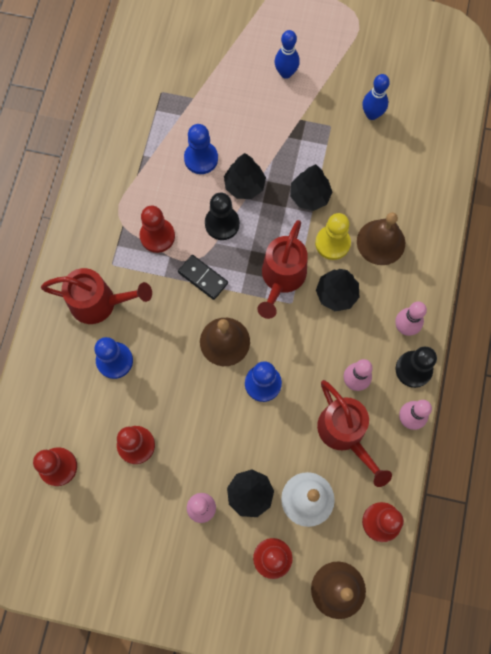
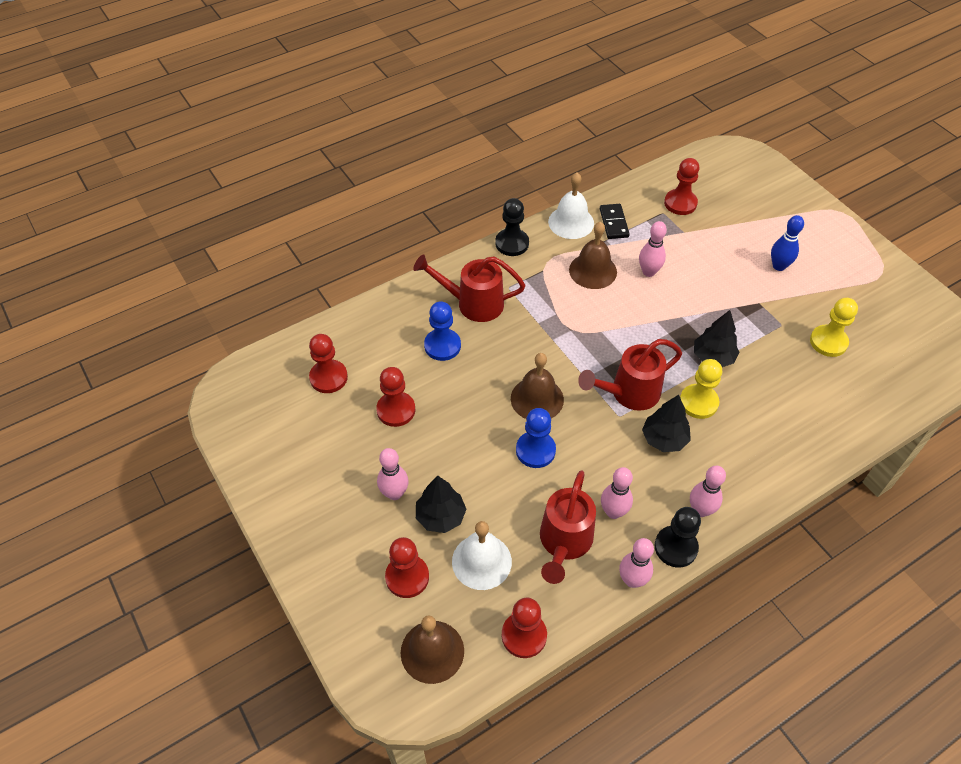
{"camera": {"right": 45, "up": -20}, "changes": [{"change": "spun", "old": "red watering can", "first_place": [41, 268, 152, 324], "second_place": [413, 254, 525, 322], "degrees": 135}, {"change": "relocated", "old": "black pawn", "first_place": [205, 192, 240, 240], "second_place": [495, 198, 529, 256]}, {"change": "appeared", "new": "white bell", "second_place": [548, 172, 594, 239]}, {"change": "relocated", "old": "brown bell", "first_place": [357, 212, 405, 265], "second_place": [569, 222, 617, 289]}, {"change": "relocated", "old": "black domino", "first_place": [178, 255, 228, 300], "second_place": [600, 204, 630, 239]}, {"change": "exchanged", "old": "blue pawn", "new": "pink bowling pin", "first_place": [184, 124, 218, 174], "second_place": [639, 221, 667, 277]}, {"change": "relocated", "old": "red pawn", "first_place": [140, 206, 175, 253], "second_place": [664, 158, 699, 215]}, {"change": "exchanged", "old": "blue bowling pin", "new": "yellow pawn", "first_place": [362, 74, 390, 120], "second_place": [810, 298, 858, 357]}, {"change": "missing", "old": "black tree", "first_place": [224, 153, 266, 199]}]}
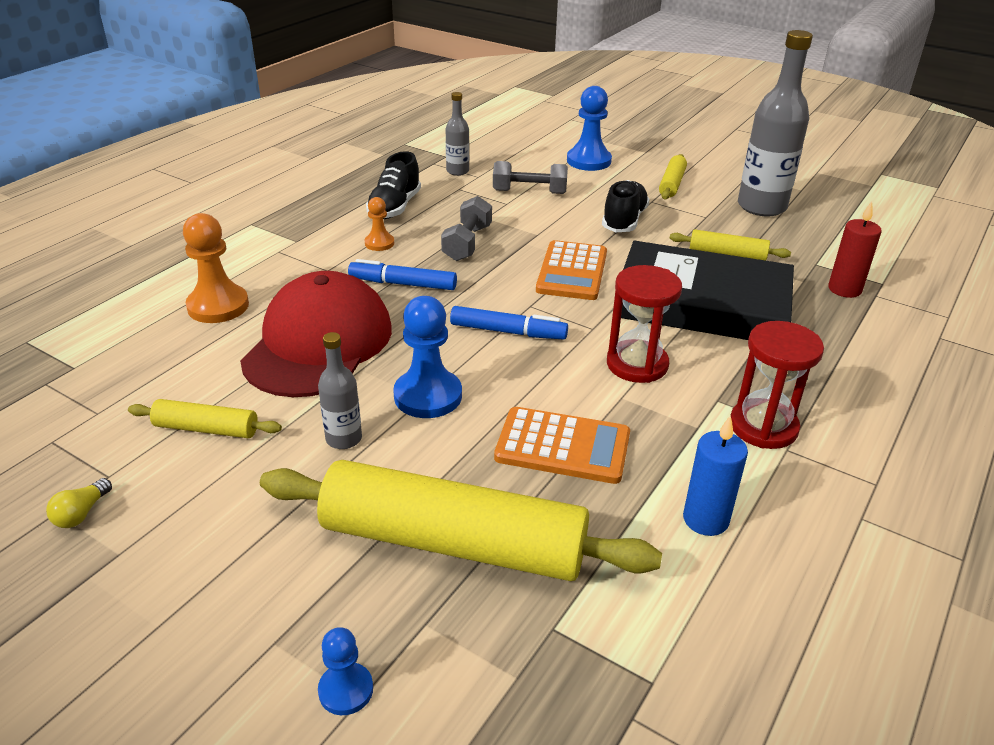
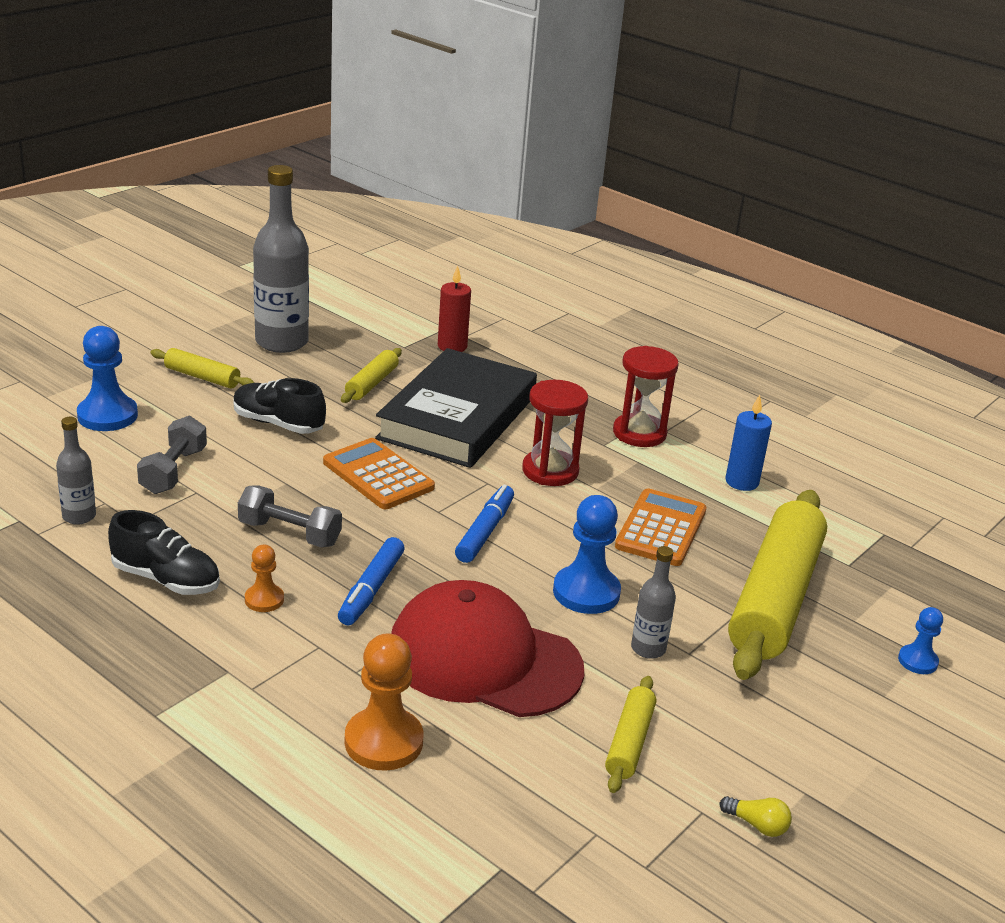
{"camera": {"right": -85, "up": -5}, "changes": [{"change": "spun", "old": "orange calculator", "first_place": [536, 240, 607, 300], "second_place": [323, 438, 435, 509], "degrees": -150}]}
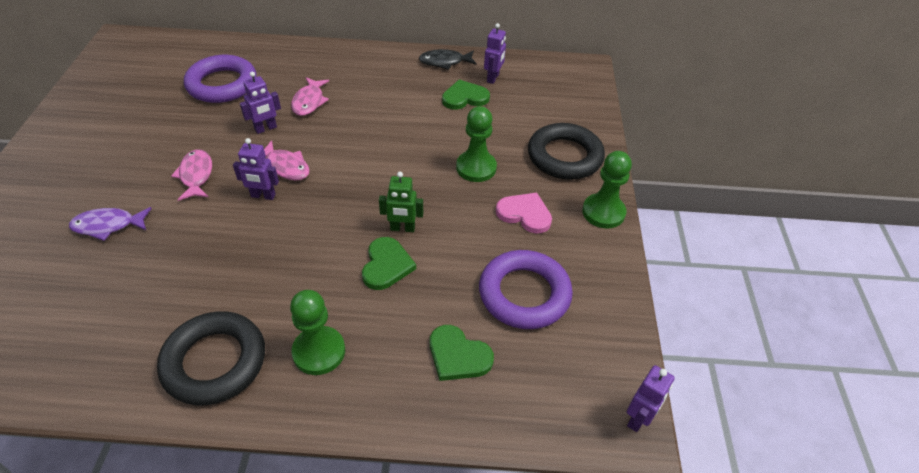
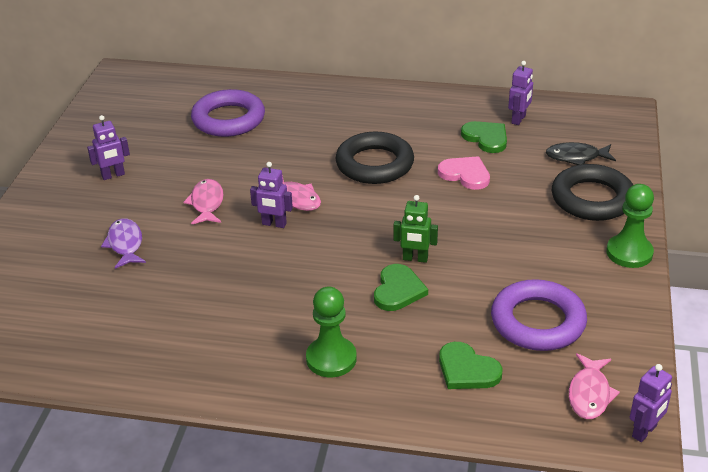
{"camera": {"right": 10, "up": -10}, "changes": [{"change": "relocated", "old": "purple robot", "first_place": [240, 72, 281, 134], "second_place": [87, 115, 130, 180]}, {"change": "spun", "old": "purple fish", "first_place": [69, 207, 152, 241], "second_place": [101, 218, 146, 269], "degrees": 75}, {"change": "relocated", "old": "black ring", "first_place": [157, 311, 265, 405], "second_place": [336, 132, 414, 184]}, {"change": "relocated", "old": "pink heart", "first_place": [496, 193, 552, 234], "second_place": [438, 156, 490, 190]}, {"change": "spun", "old": "green heart", "first_place": [442, 80, 490, 110], "second_place": [461, 121, 507, 153], "degrees": 60}, {"change": "relocated", "old": "black fish", "first_place": [419, 49, 477, 70], "second_place": [546, 142, 616, 165]}, {"change": "relocated", "old": "pink fish", "first_place": [291, 77, 329, 116], "second_place": [569, 353, 620, 419]}, {"change": "missing", "old": "green pawn", "first_place": [456, 106, 497, 182]}]}
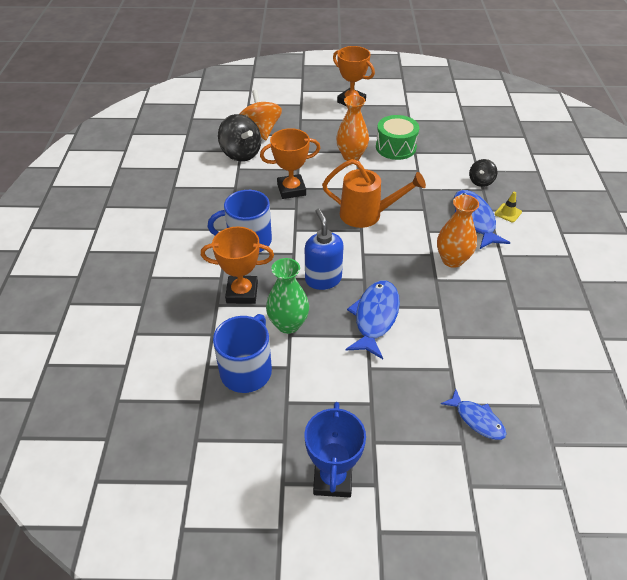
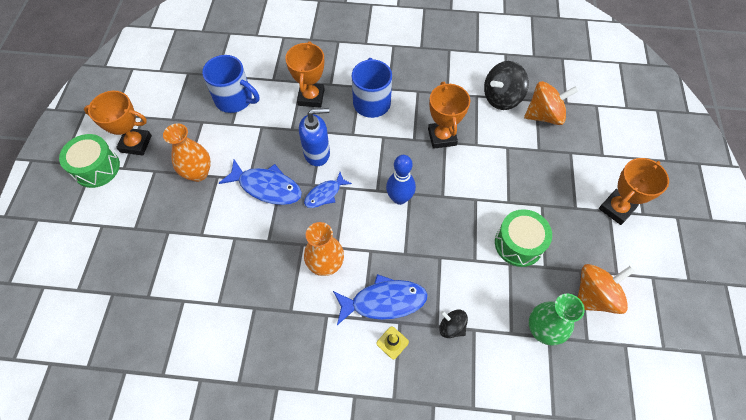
{"camera": {"right": 95, "up": 15}, "changes": [{"change": "appeared", "new": "green drum", "second_place": [59, 134, 120, 188]}, {"change": "colour", "old": "blue trophy", "new": "orange trophy", "first_place": [304, 402, 366, 497], "second_place": [84, 91, 152, 156]}, {"change": "relocated", "old": "orange vase", "first_place": [336, 95, 369, 161], "second_place": [163, 124, 211, 182]}, {"change": "relocated", "old": "blue fish", "first_place": [441, 389, 507, 440], "second_place": [304, 172, 352, 208]}, {"change": "exchanged", "old": "orange watering can", "new": "blue bowling pin", "first_place": [322, 159, 426, 228], "second_place": [386, 155, 416, 205]}, {"change": "relocated", "old": "green vase", "first_place": [266, 258, 309, 334], "second_place": [529, 294, 585, 345]}, {"change": "appeared", "new": "orange spinning top", "second_place": [578, 264, 635, 314]}]}
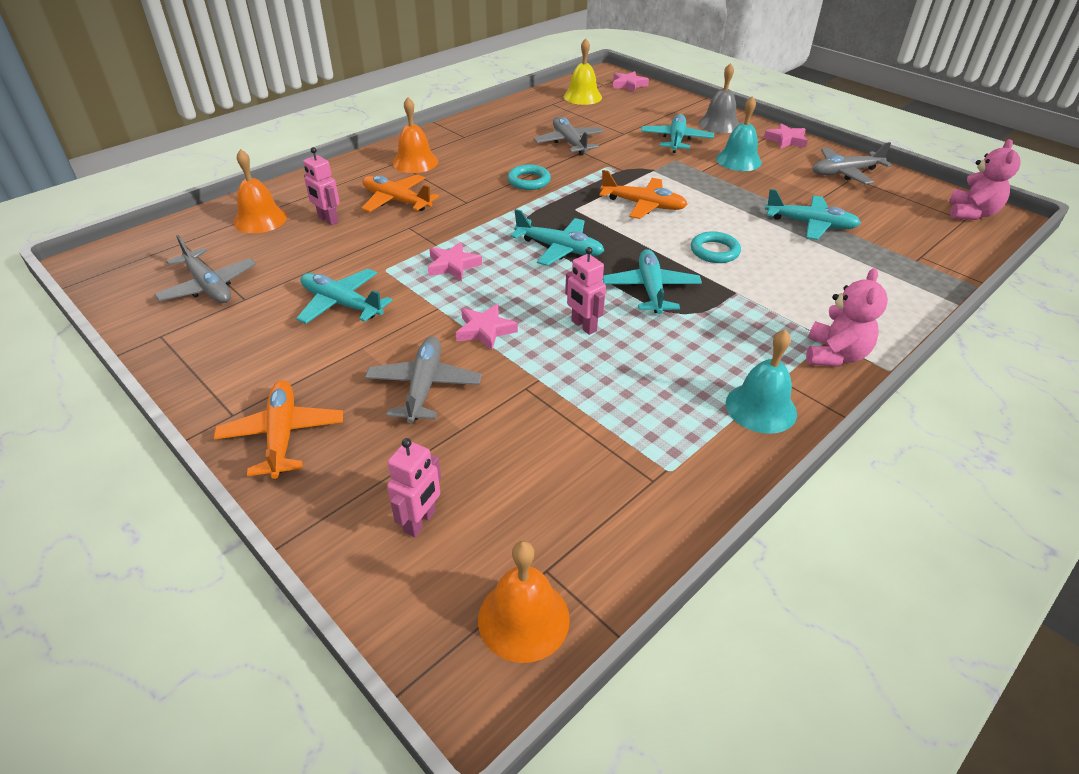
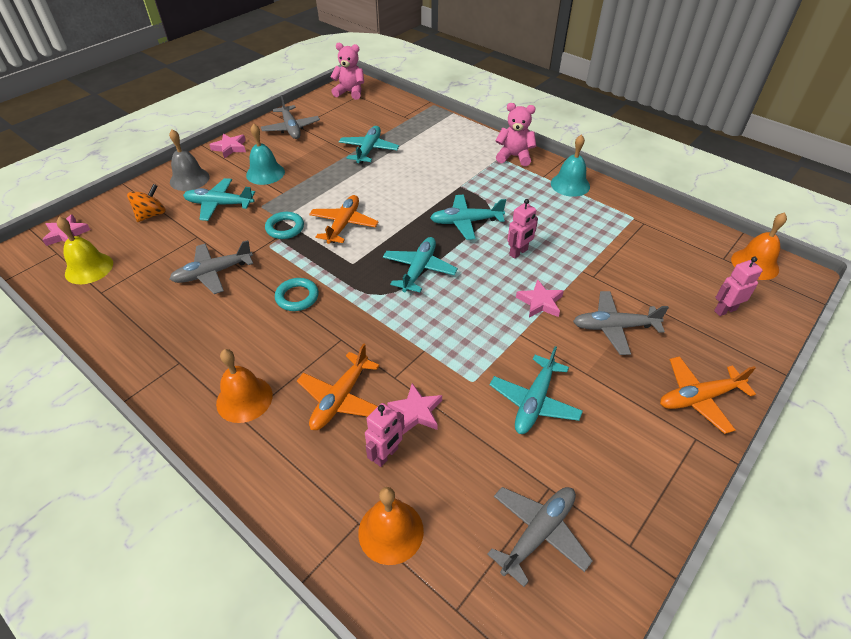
{"camera": {"right": -95, "up": 5}, "changes": [{"change": "appeared", "new": "orange spinning top", "second_place": [127, 184, 166, 222]}, {"change": "relocated", "old": "turquoise ring", "first_place": [691, 231, 741, 263], "second_place": [265, 212, 304, 239]}, {"change": "relocated", "old": "pink star", "first_place": [428, 242, 482, 281], "second_place": [387, 383, 442, 434]}, {"change": "spun", "old": "pink robot", "first_place": [387, 438, 441, 537], "second_place": [714, 257, 763, 316], "degrees": -45}]}
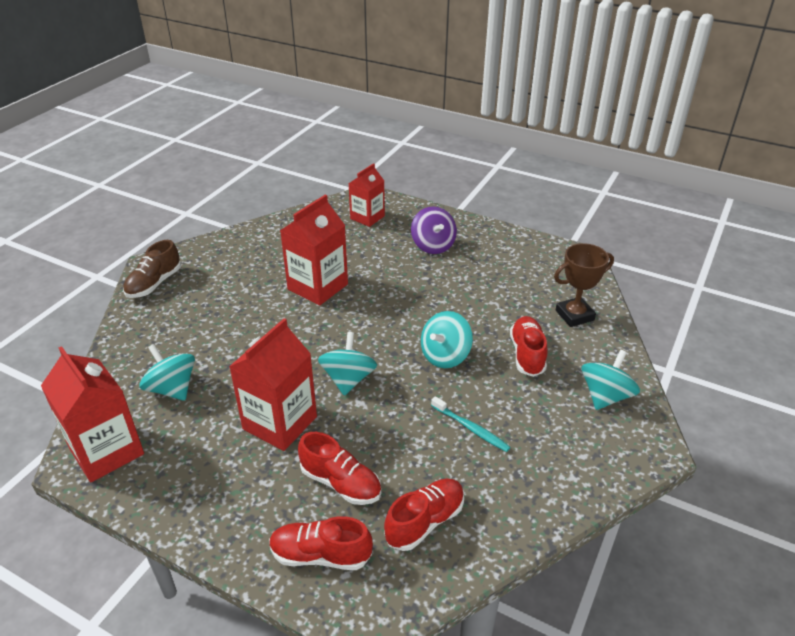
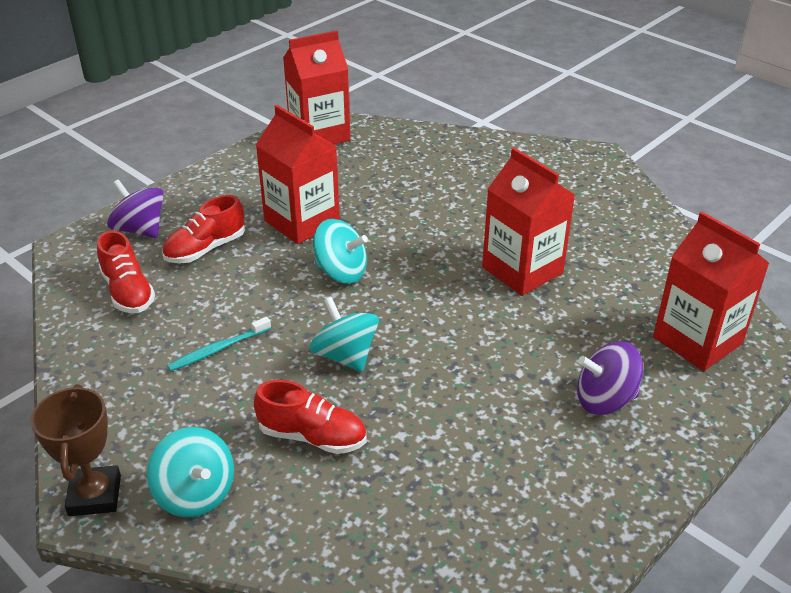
{"camera": {"right": 105, "up": 0}, "changes": [{"change": "relocated", "old": "brown trophy", "first_place": [554, 243, 614, 327], "second_place": [31, 384, 121, 516]}, {"change": "exchanged", "old": "red shoe", "new": "purple spinning top", "first_place": [269, 516, 373, 570], "second_place": [107, 179, 164, 238]}, {"change": "size", "old": "red carton", "first_place": [348, 163, 385, 227], "second_place": [653, 212, 770, 371], "factor": 1.54}, {"change": "missing", "old": "brown shoe", "first_place": [123, 240, 181, 298]}, {"change": "missing", "old": "turquoise spinning top", "first_place": [139, 344, 195, 401]}]}
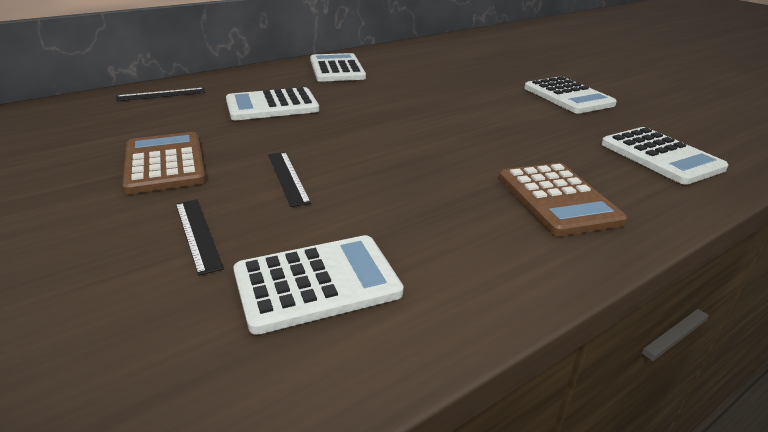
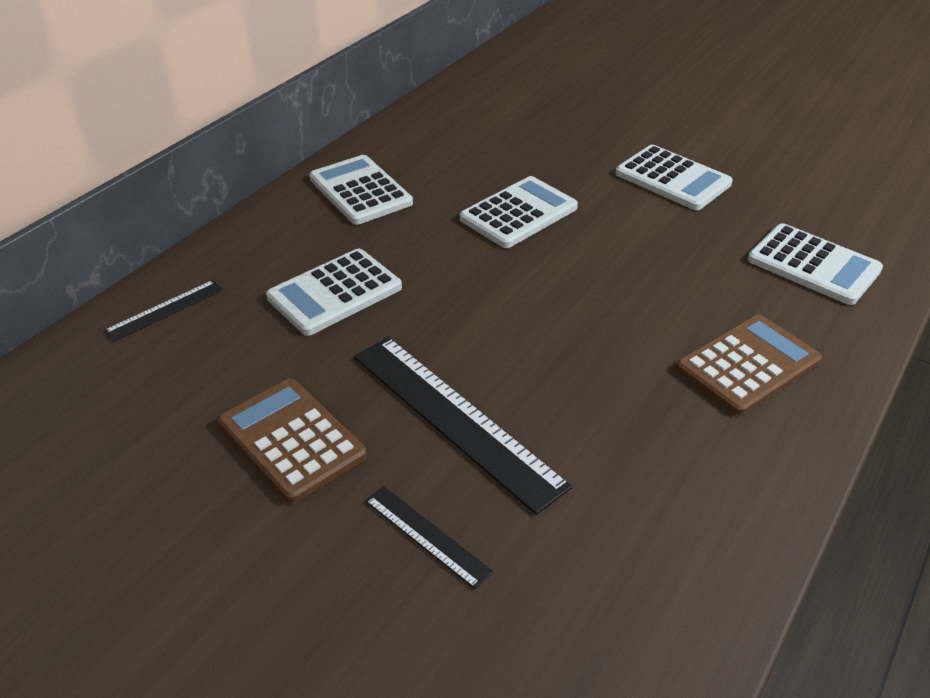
{"camera": {"right": -20, "up": 10}, "changes": [{"change": "size", "old": "black ruler", "first_place": [268, 152, 311, 207], "second_place": [354, 337, 572, 515], "factor": 2.03}, {"change": "relocated", "old": "white calculator", "first_place": [234, 235, 404, 335], "second_place": [460, 176, 578, 248]}, {"change": "spun", "old": "brown calculator", "first_place": [499, 163, 627, 236], "second_place": [676, 314, 822, 416], "degrees": -90}]}
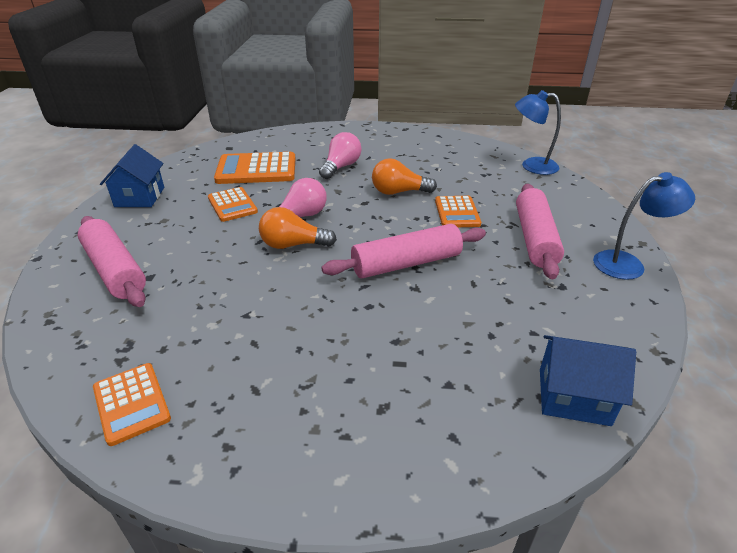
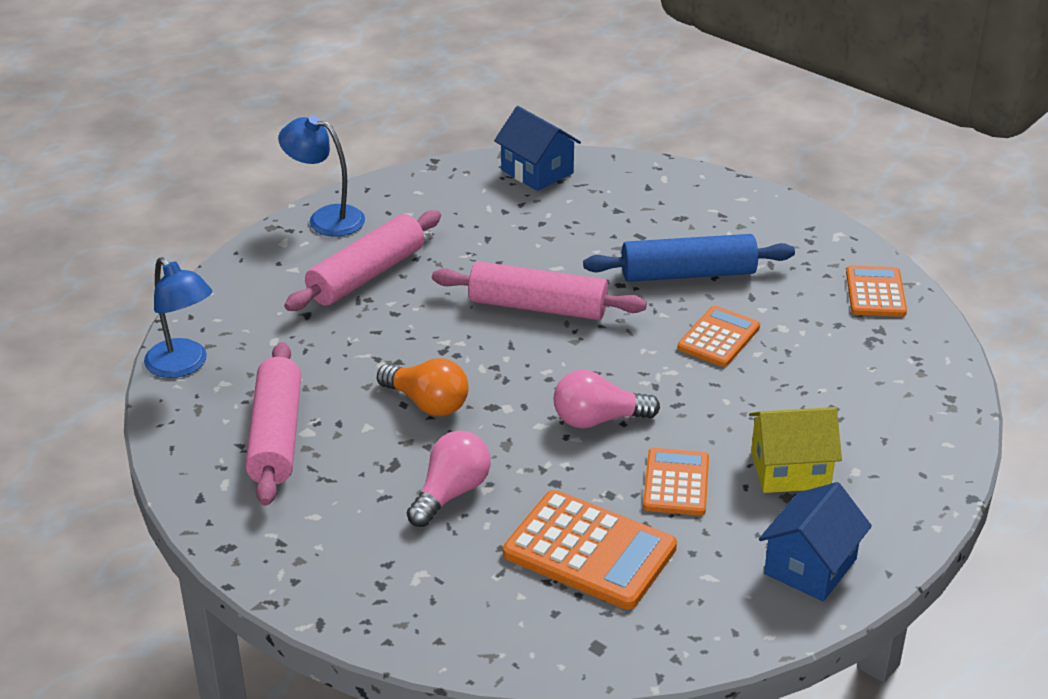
{"camera": {"right": -145, "up": 0}, "changes": [{"change": "relocated", "old": "pink rolling pin", "first_place": [78, 216, 146, 307], "second_place": [245, 342, 301, 506]}, {"change": "spun", "old": "pink light bulb", "first_place": [319, 132, 361, 179], "second_place": [407, 431, 491, 527], "degrees": 150}, {"change": "appeared", "new": "blue rolling pin", "second_place": [583, 234, 795, 282]}, {"change": "relocated", "old": "orange calculator", "first_place": [435, 196, 481, 227], "second_place": [678, 306, 760, 367]}, {"change": "appeared", "new": "yellow house", "second_place": [749, 407, 842, 493]}, {"change": "missing", "old": "orange light bulb", "first_place": [259, 207, 337, 249]}]}
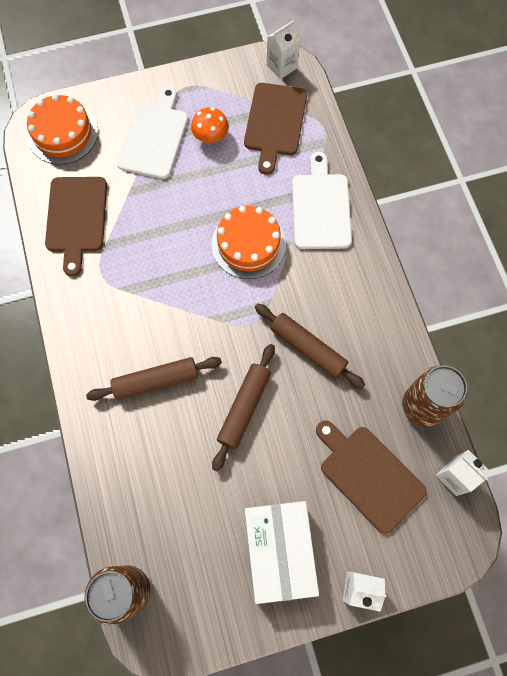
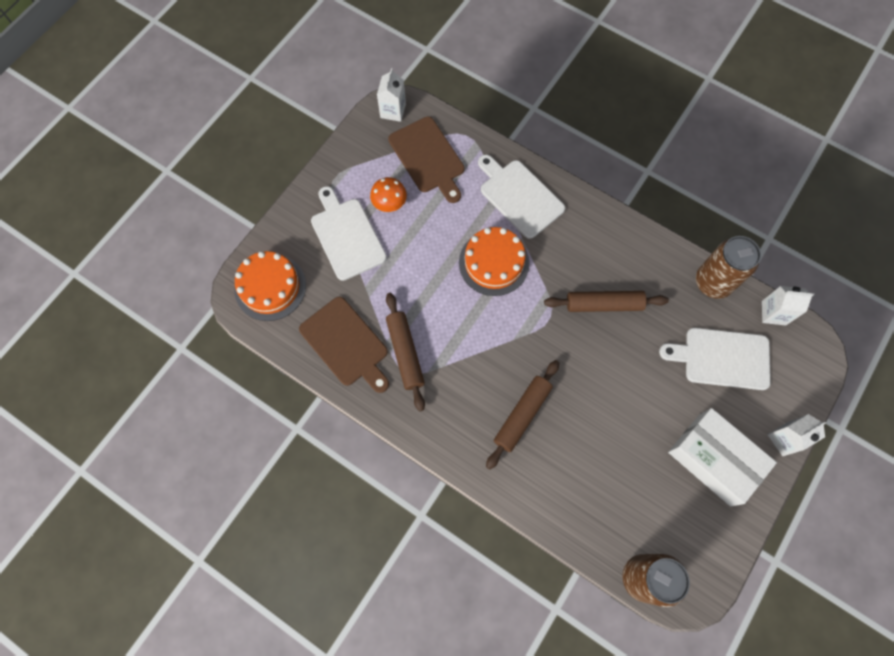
{"camera": {"right": -40, "up": 0}, "changes": [{"change": "relocated", "old": "brown rolling pin", "first_place": [212, 344, 275, 471], "second_place": [386, 293, 425, 411]}, {"change": "colour", "old": "brown cutting board", "new": "white cutting board", "first_place": [316, 420, 427, 534], "second_place": [659, 328, 771, 390]}]}
